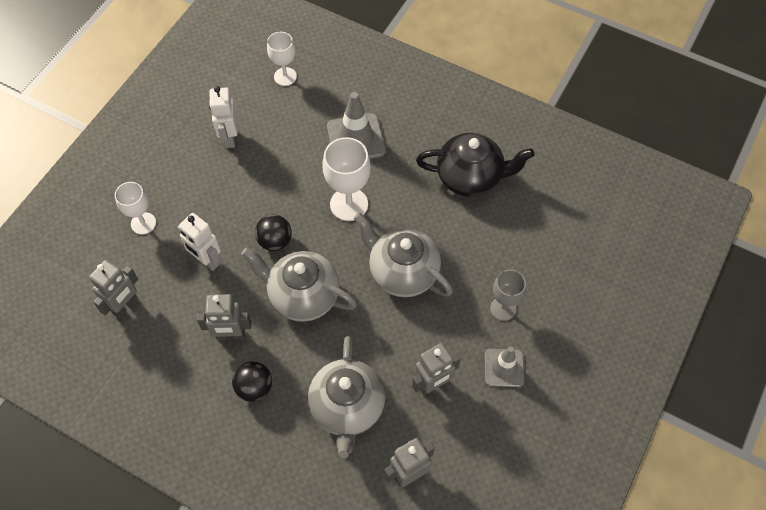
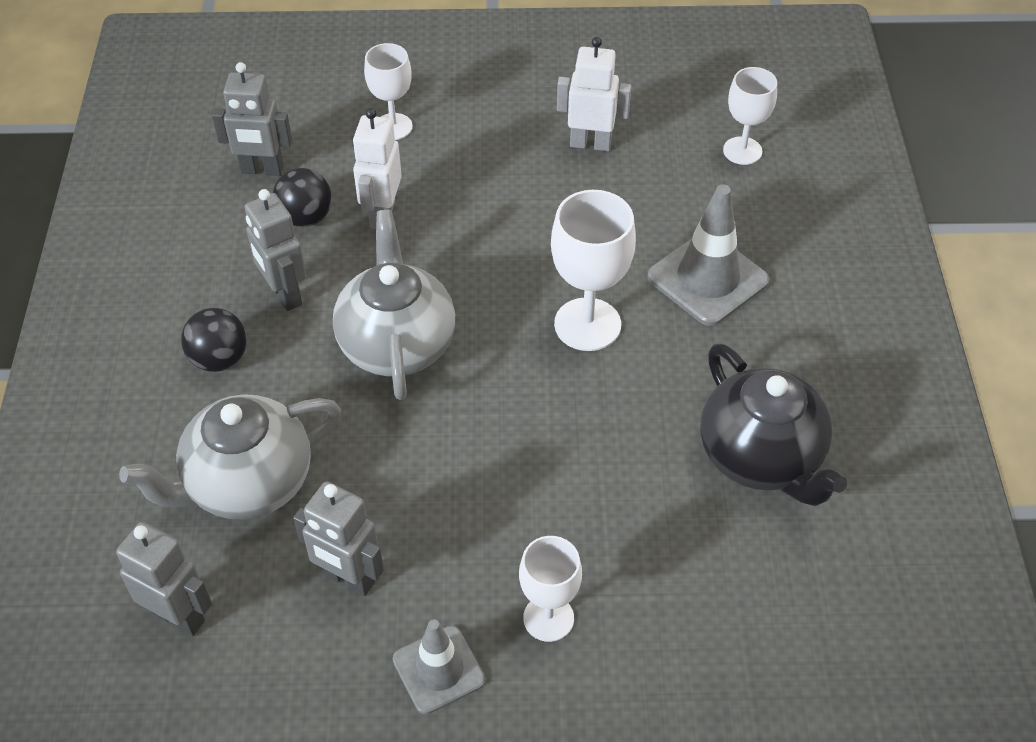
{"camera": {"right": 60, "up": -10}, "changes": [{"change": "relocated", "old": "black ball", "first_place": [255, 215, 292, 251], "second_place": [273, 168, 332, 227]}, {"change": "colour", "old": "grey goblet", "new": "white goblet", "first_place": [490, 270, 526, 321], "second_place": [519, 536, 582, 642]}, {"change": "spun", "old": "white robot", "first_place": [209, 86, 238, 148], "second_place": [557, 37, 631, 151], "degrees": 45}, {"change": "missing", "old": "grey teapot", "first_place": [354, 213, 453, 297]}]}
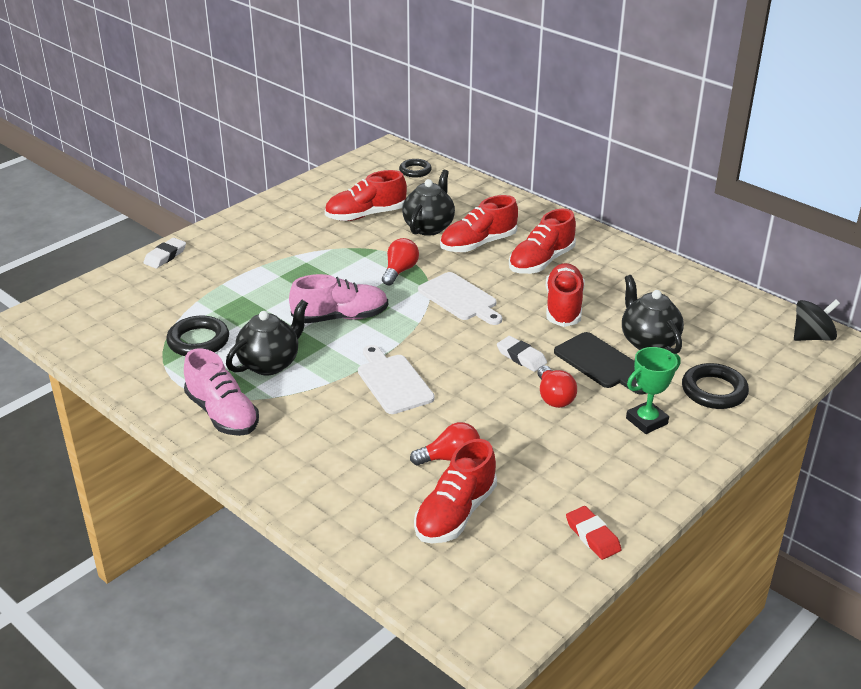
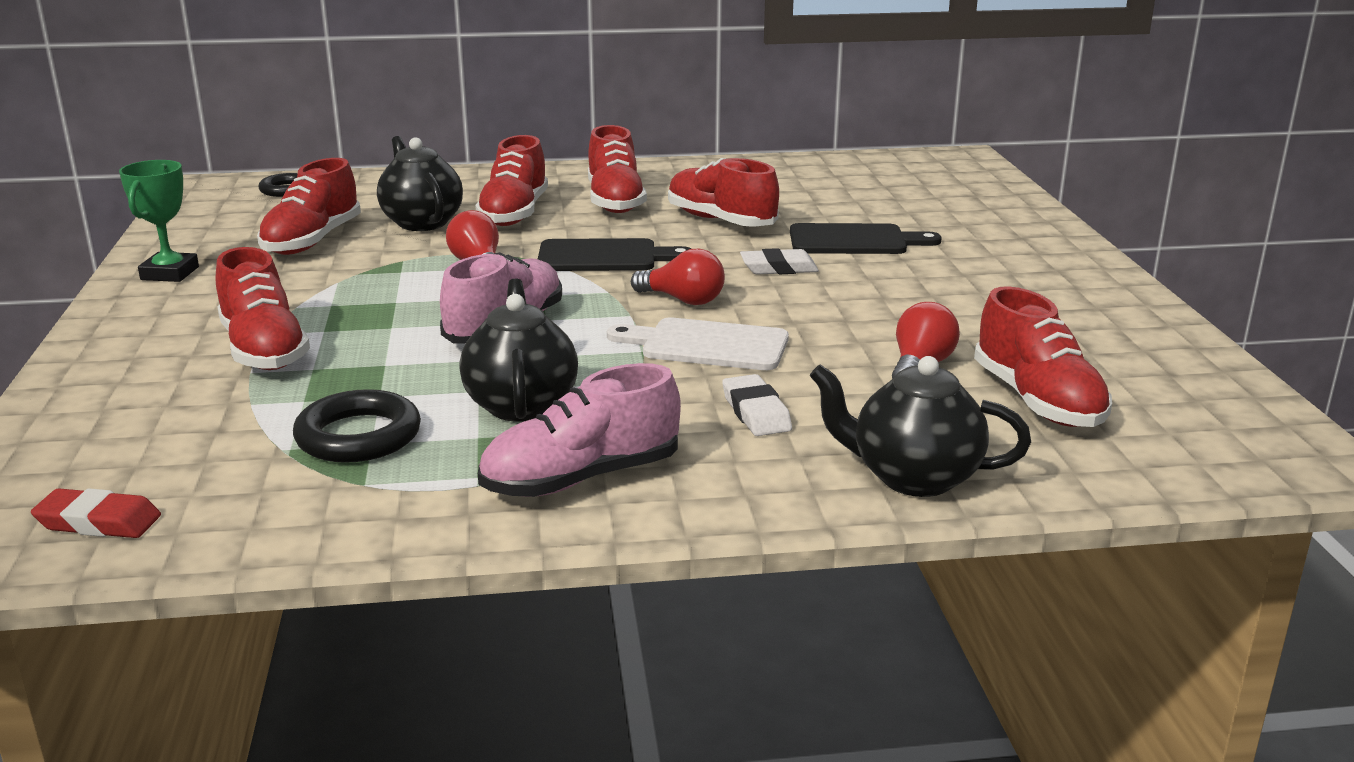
{"camera": {"right": -50, "up": -10}, "changes": [{"change": "relocated", "old": "red eraser", "first_place": [566, 506, 622, 560], "second_place": [31, 488, 161, 538]}, {"change": "relocated", "old": "green trophy", "first_place": [626, 347, 681, 434], "second_place": [119, 160, 199, 282]}, {"change": "appeared", "new": "red shoe", "second_place": [215, 247, 310, 370]}, {"change": "spun", "old": "pink shoe", "first_place": [184, 348, 259, 436], "second_place": [478, 363, 681, 497], "degrees": 150}, {"change": "colour", "old": "white cutting board", "new": "black cutting board", "first_place": [418, 272, 502, 325], "second_place": [538, 238, 691, 271]}, {"change": "relocated", "old": "red light bulb", "first_place": [538, 365, 577, 408], "second_place": [631, 249, 725, 305]}, {"change": "relocated", "old": "white eraser", "first_place": [144, 238, 186, 269], "second_place": [722, 374, 792, 436]}, {"change": "relocated", "old": "black teapot", "first_place": [622, 275, 684, 354], "second_place": [810, 356, 1031, 497]}, {"change": "missing", "old": "black ring", "first_place": [682, 363, 749, 409]}, {"change": "missing", "old": "black spinning top", "first_place": [794, 300, 840, 341]}]}
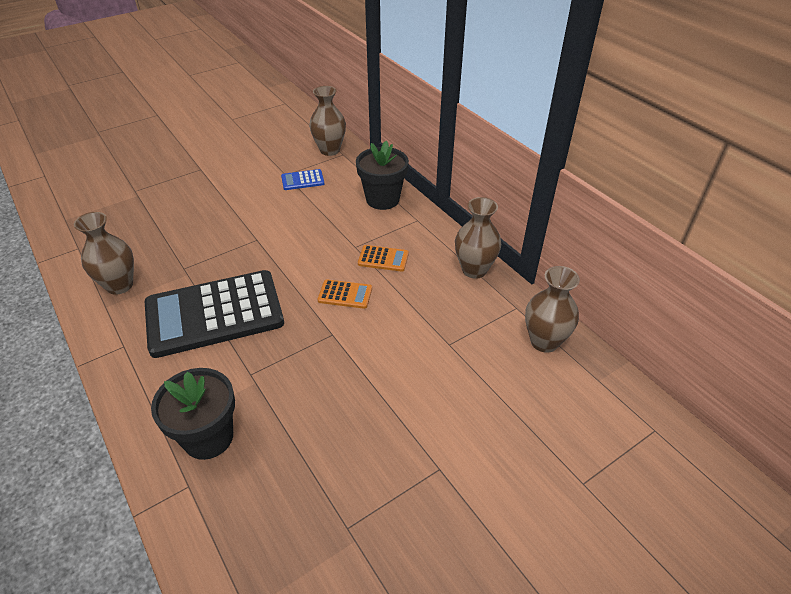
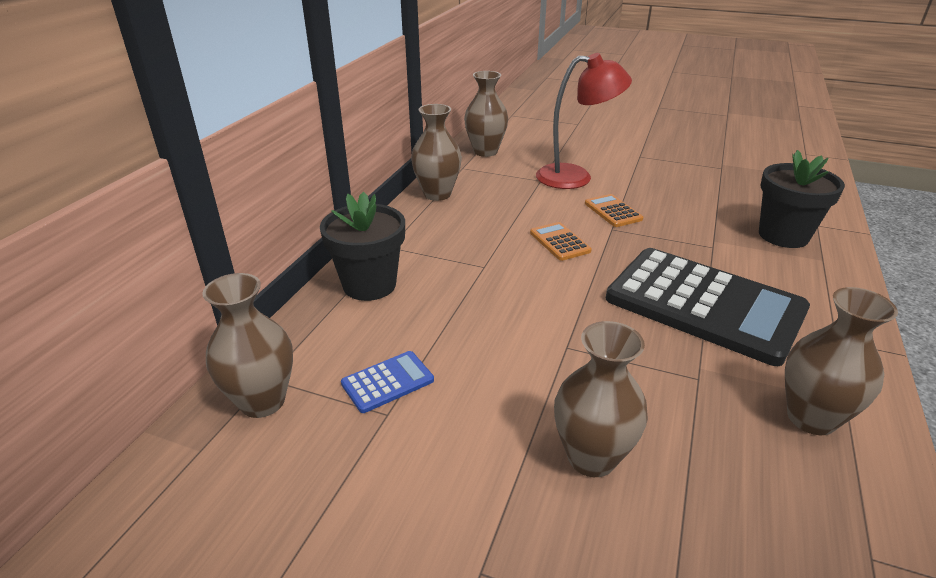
{"camera": {"right": -125, "up": -10}, "changes": [{"change": "spun", "old": "blue calculator", "first_place": [281, 169, 325, 190], "second_place": [341, 351, 434, 413], "degrees": -75}, {"change": "appeared", "new": "red lamp", "second_place": [536, 53, 632, 189]}, {"change": "appeared", "new": "brown vase", "second_place": [554, 321, 648, 477]}, {"change": "relocated", "old": "orange calculator", "first_place": [358, 245, 409, 272], "second_place": [585, 194, 643, 227]}]}
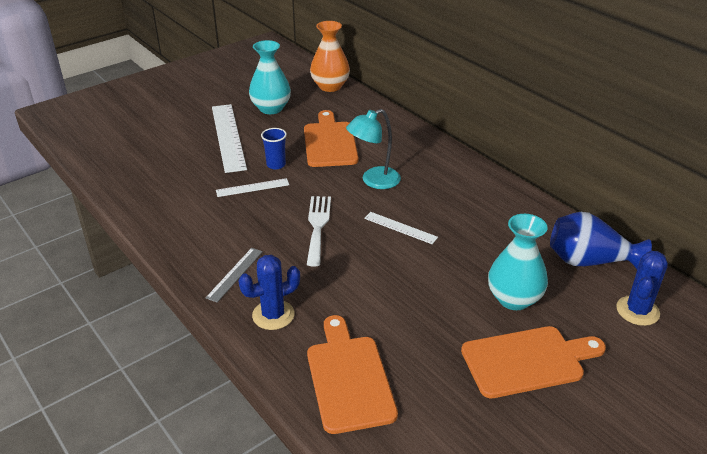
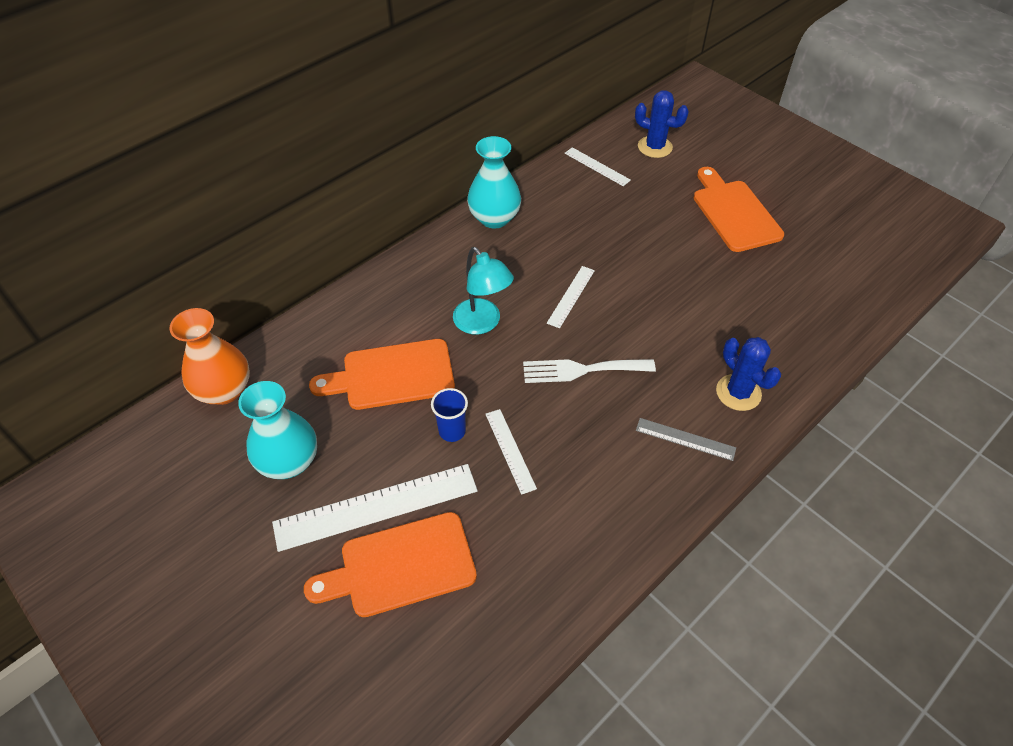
{"camera": {"right": -95, "up": 15}, "changes": [{"change": "relocated", "old": "orange cutting board", "first_place": [307, 315, 398, 434], "second_place": [304, 512, 477, 617]}, {"change": "relocated", "old": "turquoise vase", "first_place": [488, 214, 548, 310], "second_place": [467, 136, 521, 229]}, {"change": "exchanged", "old": "blue vase", "new": "white ruler", "first_place": [550, 212, 652, 269], "second_place": [565, 147, 631, 186]}]}
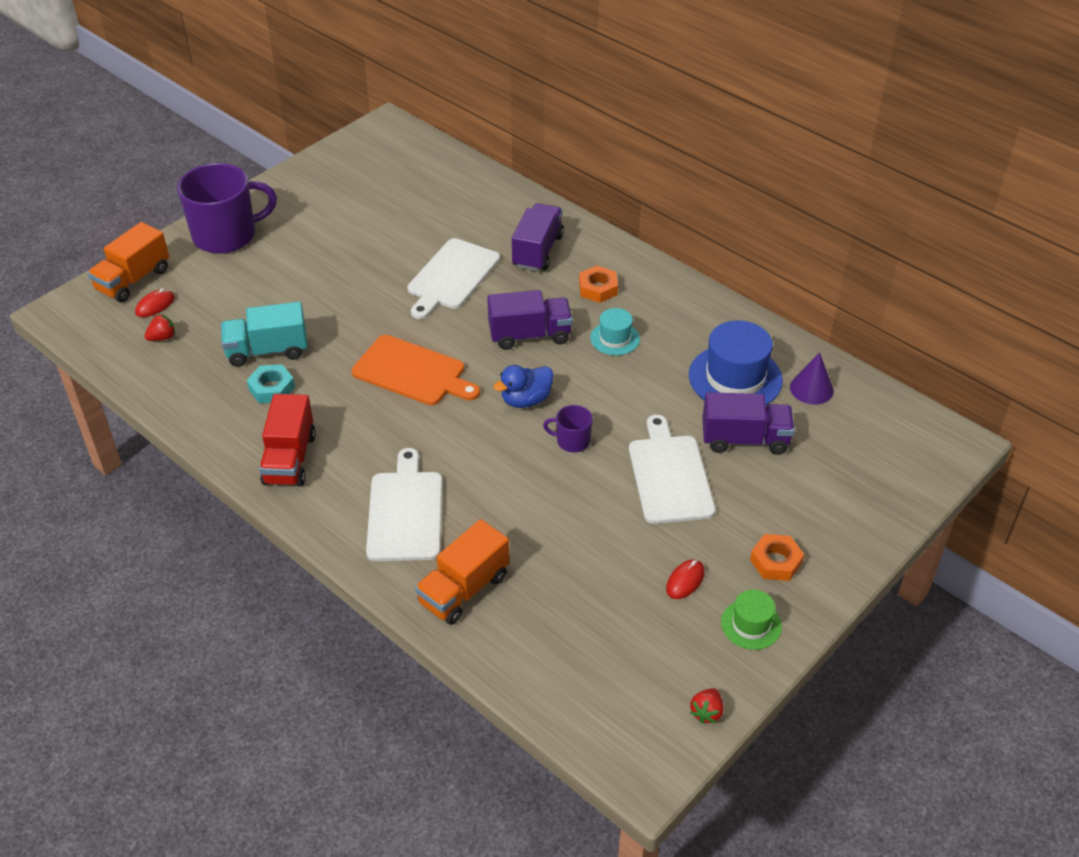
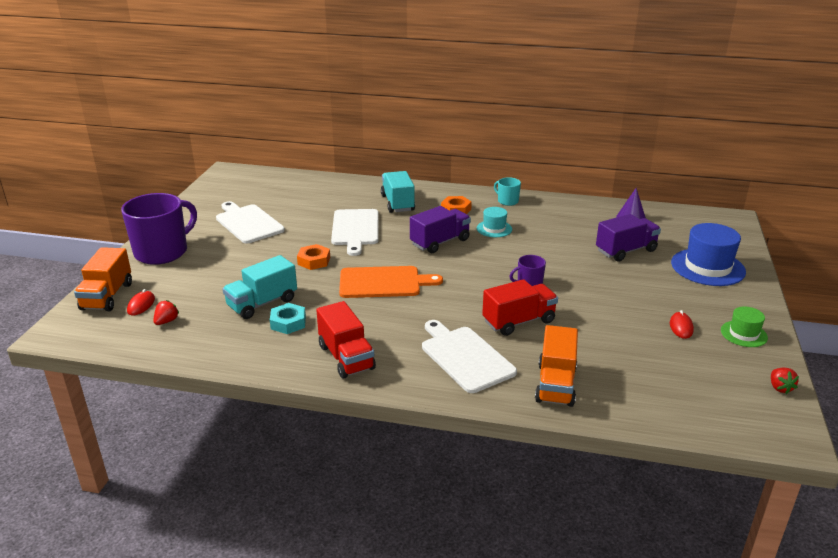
{"camera": {"right": -30, "up": -15}, "changes": [{"change": "relocated", "old": "white cutting board", "first_place": [629, 415, 715, 524], "second_place": [216, 201, 285, 243]}, {"change": "relocated", "old": "orange nut", "first_place": [750, 534, 804, 581], "second_place": [297, 244, 330, 270]}, {"change": "colour", "old": "purple truck", "new": "turquoise truck", "first_place": [512, 203, 564, 271], "second_place": [381, 171, 415, 213]}, {"change": "appeared", "new": "red truck", "second_place": [482, 279, 558, 336]}, {"change": "appeared", "new": "turquoise mug", "second_place": [494, 177, 521, 206]}, {"change": "relocated", "old": "blue hat", "first_place": [689, 321, 783, 405], "second_place": [671, 223, 746, 286]}, {"change": "missing", "old": "blue duck", "first_place": [493, 365, 554, 408]}]}
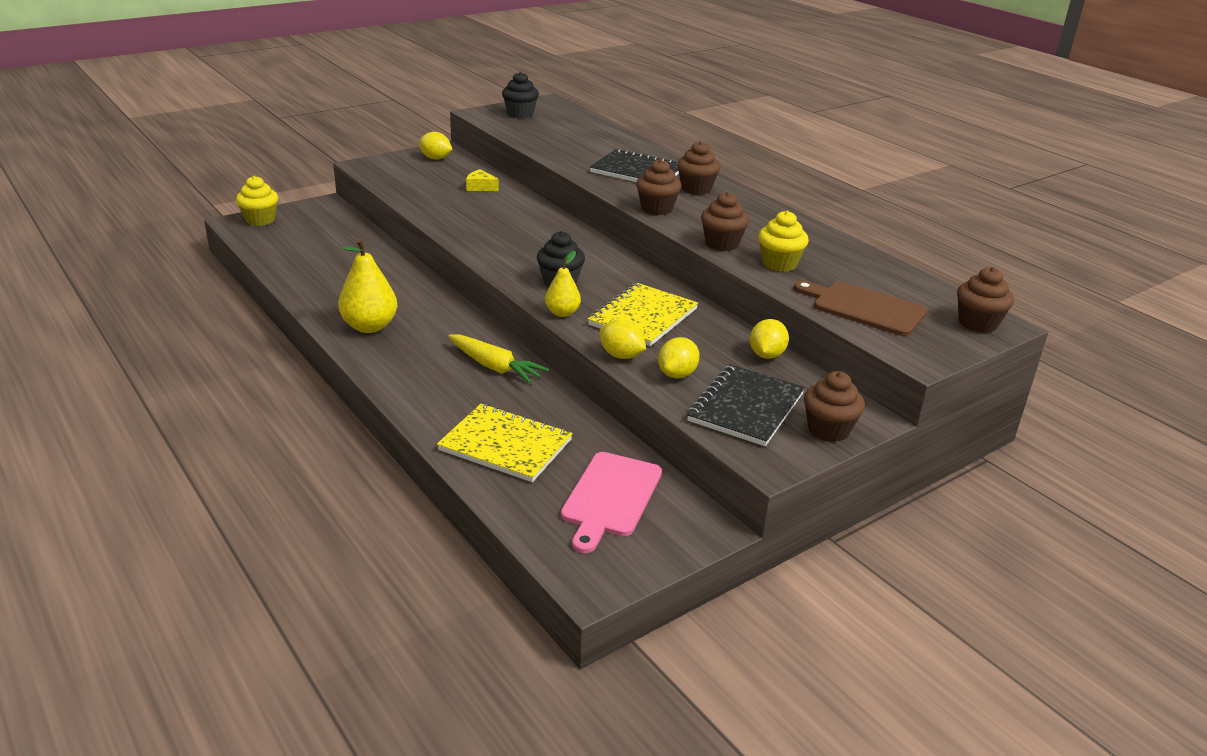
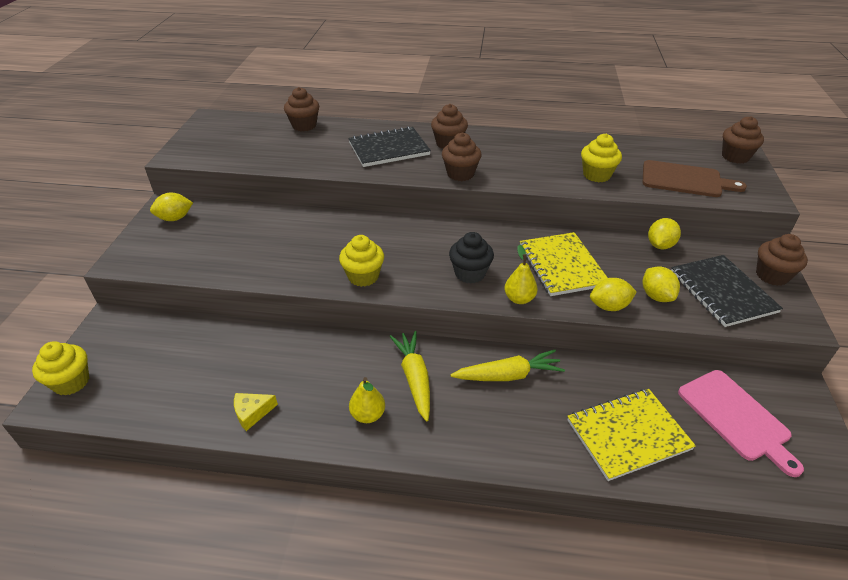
{"camera": {"right": -45, "up": 10}, "changes": [{"change": "relocated", "old": "yellow cheese", "first_place": [466, 169, 499, 191], "second_place": [234, 393, 278, 431]}, {"change": "relocated", "old": "brown cupcake", "first_place": [701, 192, 749, 251], "second_place": [284, 87, 319, 131]}, {"change": "appeared", "new": "yellow cupcake", "second_place": [339, 235, 384, 287]}, {"change": "size", "old": "yellow pear", "first_place": [338, 238, 397, 333], "second_place": [349, 377, 385, 423], "factor": 0.6}, {"change": "appeared", "new": "yellow carrot", "second_place": [389, 331, 430, 422]}, {"change": "spun", "old": "brown cutting board", "first_place": [794, 281, 927, 336], "second_place": [643, 160, 747, 197], "degrees": -150}, {"change": "spun", "old": "yellow lemon", "first_place": [750, 319, 789, 359], "second_place": [648, 218, 681, 249], "degrees": 60}, {"change": "missing", "old": "black cupcake", "first_place": [502, 72, 539, 118]}]}
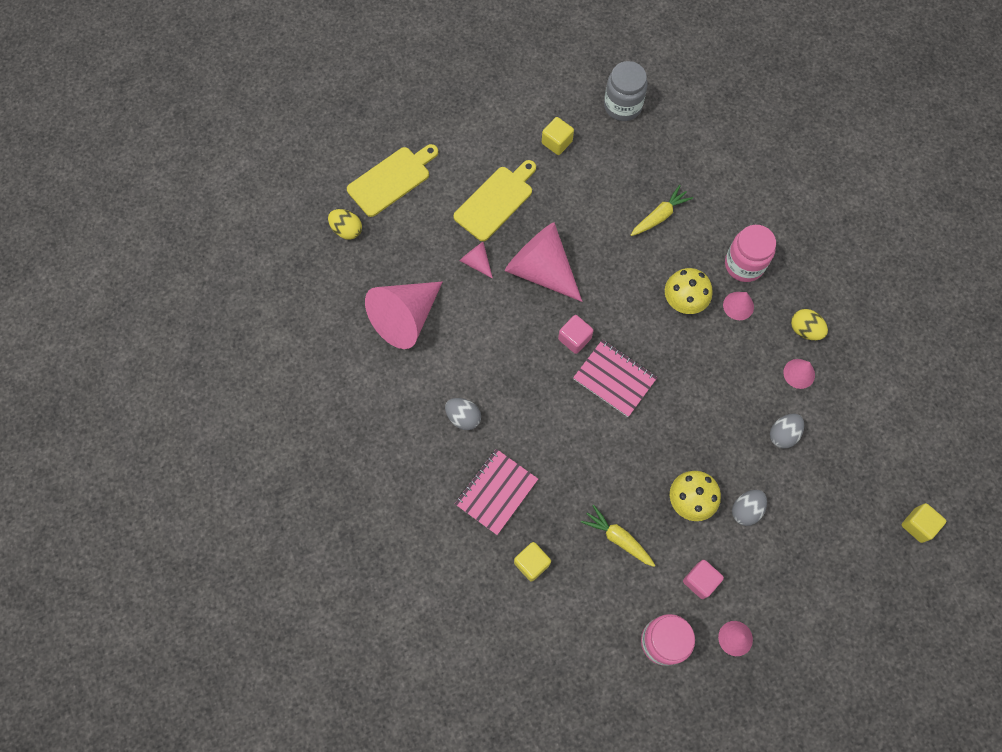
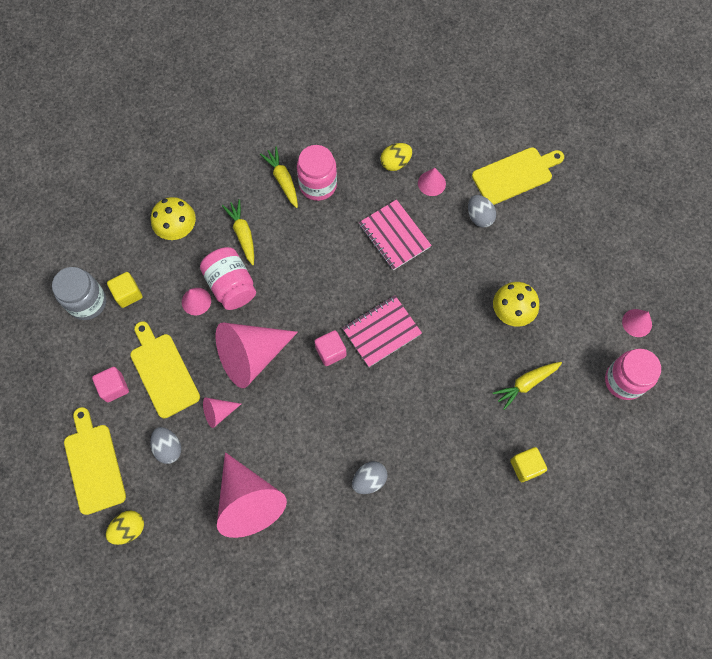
{"camera": {"right": -70, "up": 0}, "changes": [{"change": "relocated", "old": "grey jar", "first_place": [604, 61, 648, 121], "second_place": [52, 267, 106, 320]}, {"change": "relocated", "old": "pink cube", "first_place": [683, 560, 724, 599], "second_place": [92, 367, 129, 402]}, {"change": "relocated", "old": "grey egg", "first_place": [732, 490, 767, 526], "second_place": [150, 427, 181, 464]}, {"change": "relocated", "old": "yellow mushroom", "first_place": [665, 268, 712, 314], "second_place": [151, 197, 196, 240]}, {"change": "relocated", "old": "pink cone", "first_place": [723, 292, 754, 320], "second_place": [182, 288, 211, 315]}, {"change": "appeared", "new": "pink jar", "second_place": [200, 247, 256, 310]}, {"change": "appeared", "new": "yellow carrot", "second_place": [260, 147, 298, 208]}, {"change": "relocated", "old": "pink notebook", "first_place": [455, 449, 538, 535], "second_place": [359, 199, 432, 270]}, {"change": "appeared", "new": "yellow cutting board", "second_place": [472, 147, 564, 205]}, {"change": "missing", "old": "yellow cube", "first_place": [902, 503, 947, 543]}]}
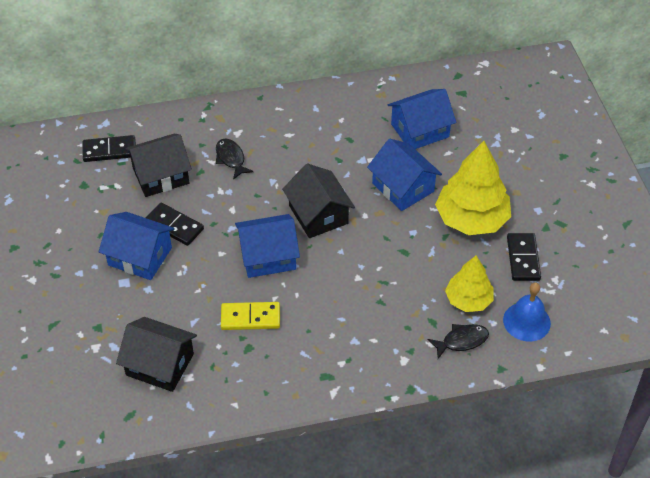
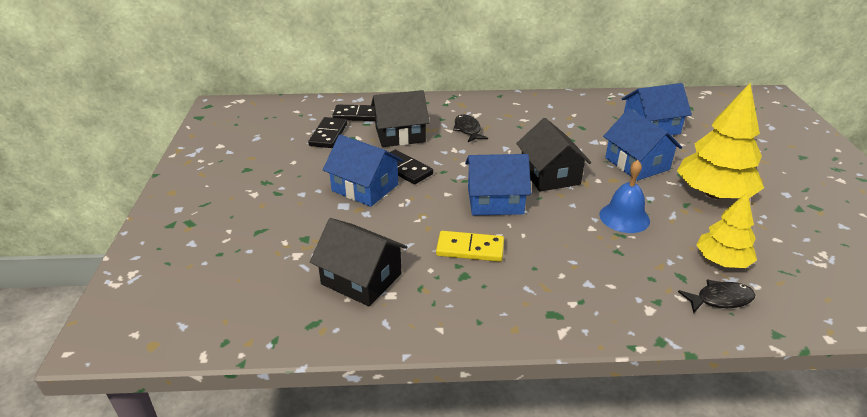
{"camera": {"right": 10, "up": -15}, "changes": [{"change": "relocated", "old": "black domino", "first_place": [507, 233, 541, 281], "second_place": [308, 117, 347, 148]}, {"change": "relocated", "old": "blue bell", "first_place": [503, 282, 551, 342], "second_place": [599, 160, 650, 233]}]}
